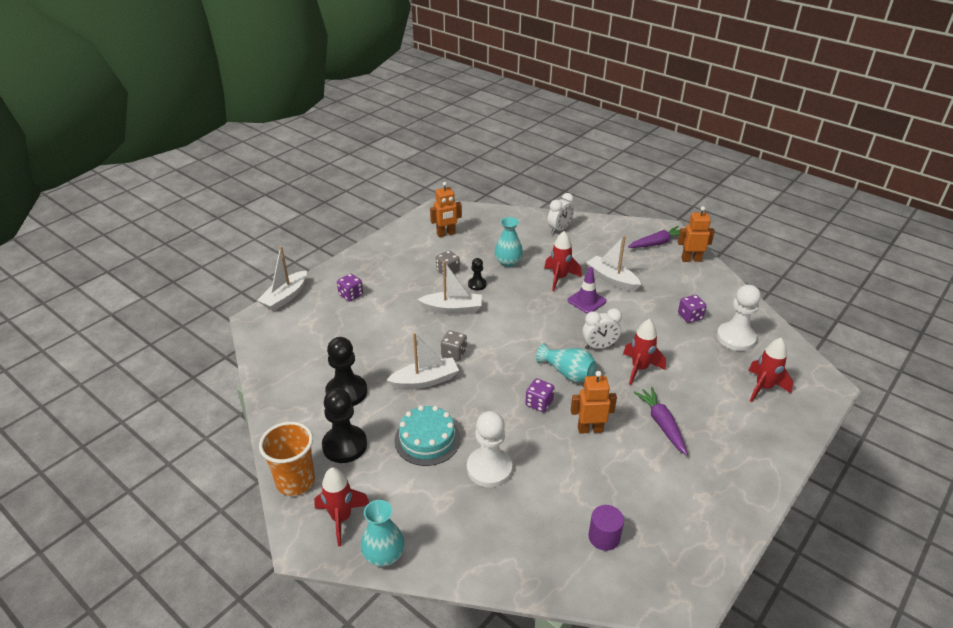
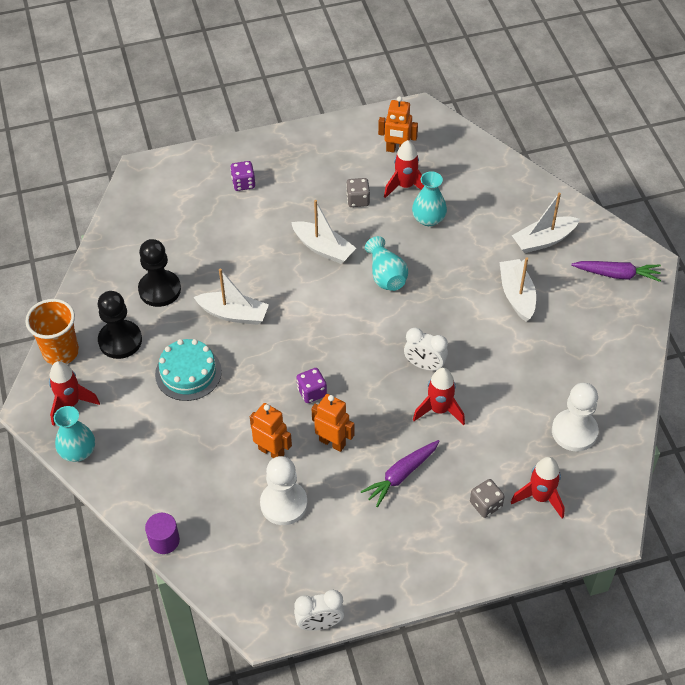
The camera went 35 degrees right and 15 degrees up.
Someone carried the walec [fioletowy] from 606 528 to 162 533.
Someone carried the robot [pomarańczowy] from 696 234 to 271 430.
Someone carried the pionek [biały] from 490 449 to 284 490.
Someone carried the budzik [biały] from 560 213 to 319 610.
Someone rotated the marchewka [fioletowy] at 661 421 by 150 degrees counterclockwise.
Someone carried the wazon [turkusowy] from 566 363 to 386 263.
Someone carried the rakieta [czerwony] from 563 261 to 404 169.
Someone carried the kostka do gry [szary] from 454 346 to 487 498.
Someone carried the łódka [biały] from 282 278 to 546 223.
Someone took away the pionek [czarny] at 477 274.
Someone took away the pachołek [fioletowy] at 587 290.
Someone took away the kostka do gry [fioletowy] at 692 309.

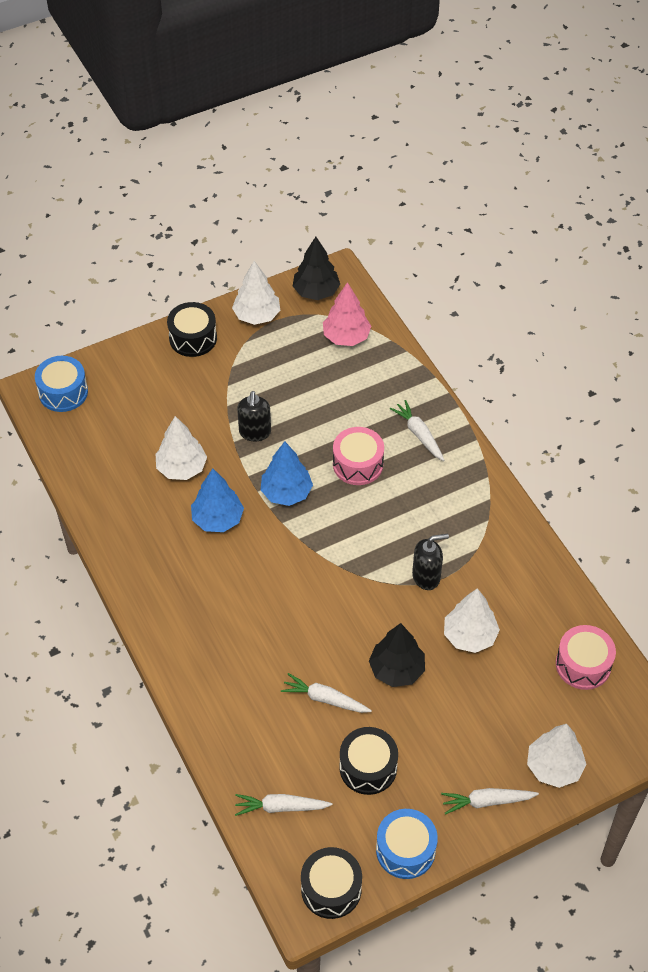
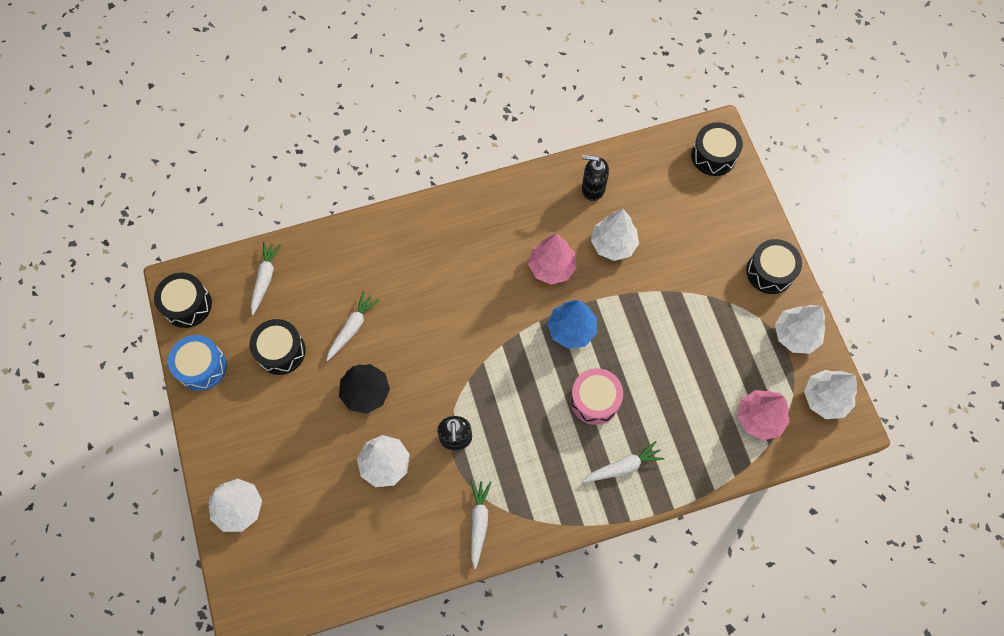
The camera went 100 degrees right and 15 degrees up.
Someone carried the marchewka [biały] from 490 801 to 481 525.
Someone repainted the drzewko [niebieski] at 217 500, which became the drzewko [różowy] at 552 259.
Someone carried the dozownik mydła [czarny] from 254 416 to 595 178.
Someone repainted the bęben [niebieski] at 61 384, which became the bęben [czarny] at 717 149.
Someone repainted the drzewko [czarny] at 316 268, which became the drzewko [biały] at 830 394.
Someone took away the bęben [różowy] at 586 657.

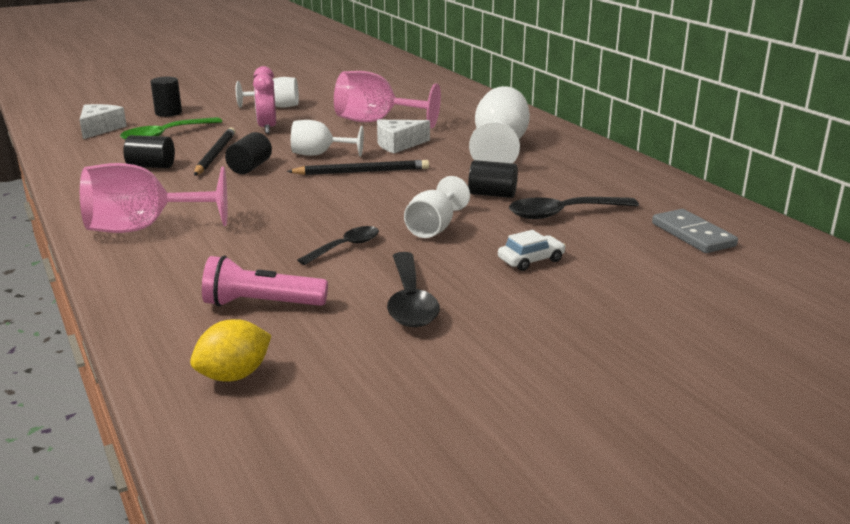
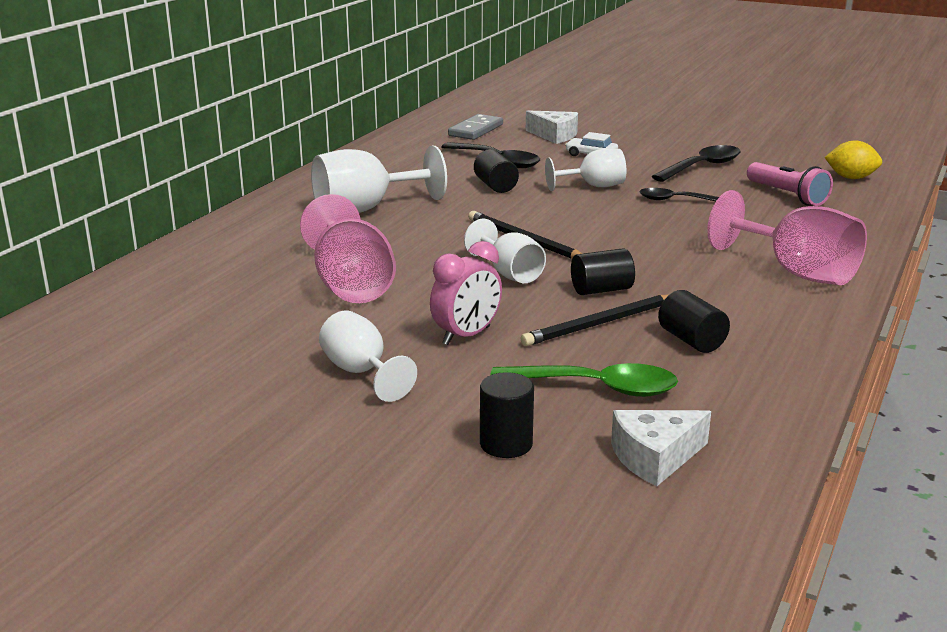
The camera went 125 degrees left and 0 degrees up.
Someone carried the ser [biały] from 403 136 to 552 127.

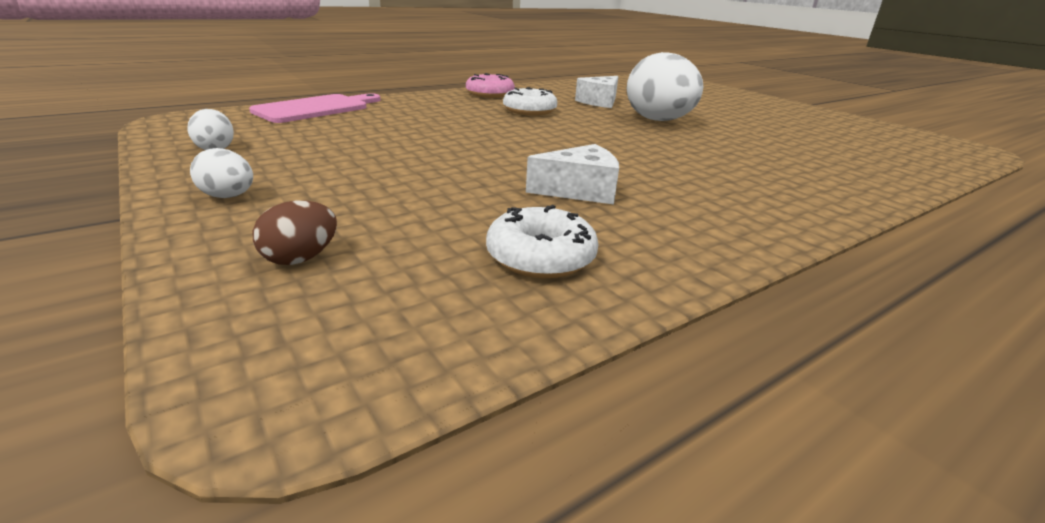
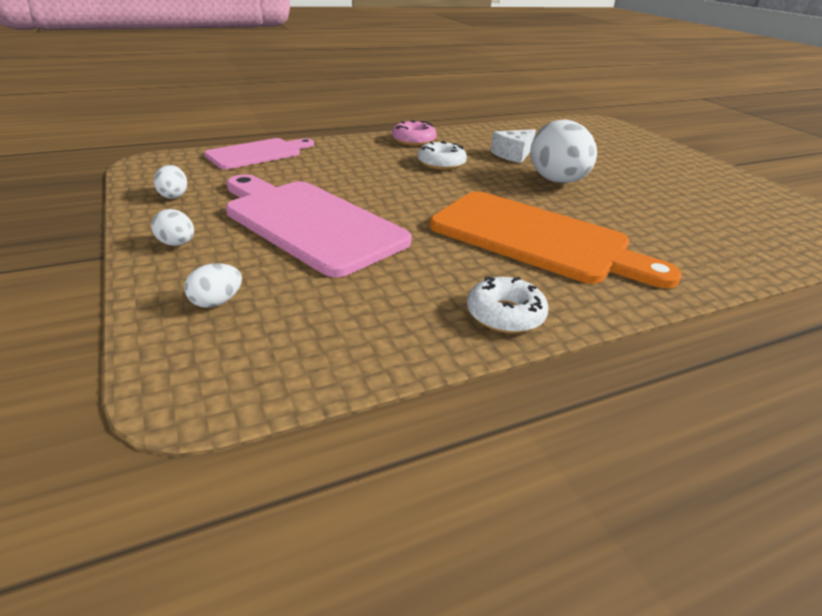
The camera went 10 degrees right and 5 degrees up.
Someone repainted the jajko [brązowy] at 295 232, which became the jajko [biały] at 213 285.
Someone put down the deska do krojenia [różowy] at 319 225.
Someone put down the deska do krojenia [pomarańczowy] at 556 239.
Someone carried the donut [biały] from 542 241 to 507 305.
Someone took away the ser [biały] at 572 174.

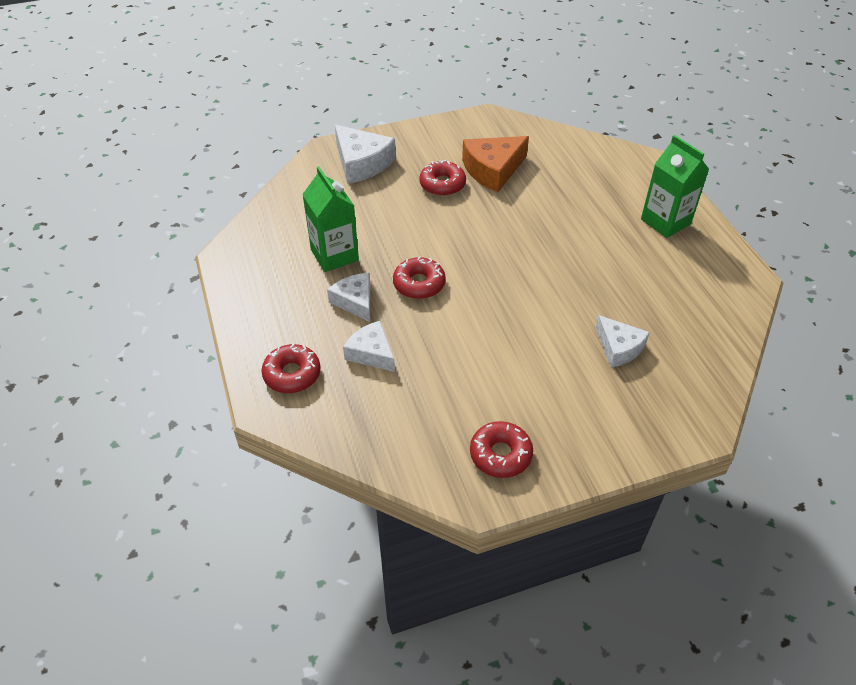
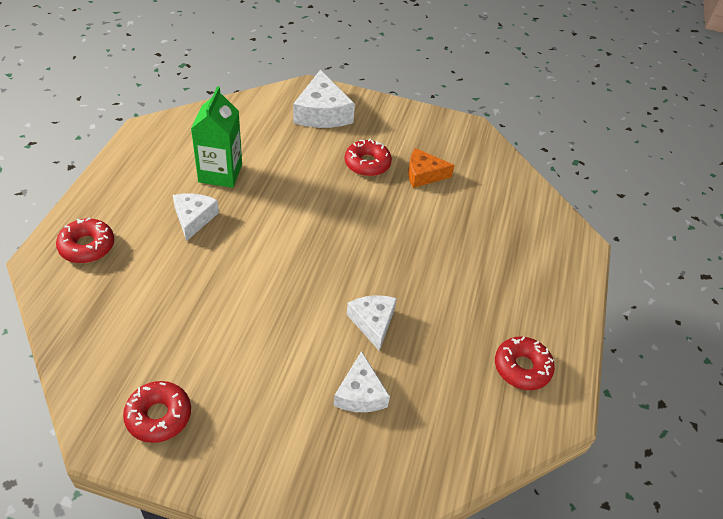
The camera went 30 degrees right and 0 degrees up.
Someone carried the ser [biały] from 369 346 to 371 323.
Someone scaled the ser [pomarańczowy] at 495 164 by 0.64.
Someone carried the donut [czerwony] from 419 277 to 525 363.
Someone took away the karton mleka [zielony] at 675 186.

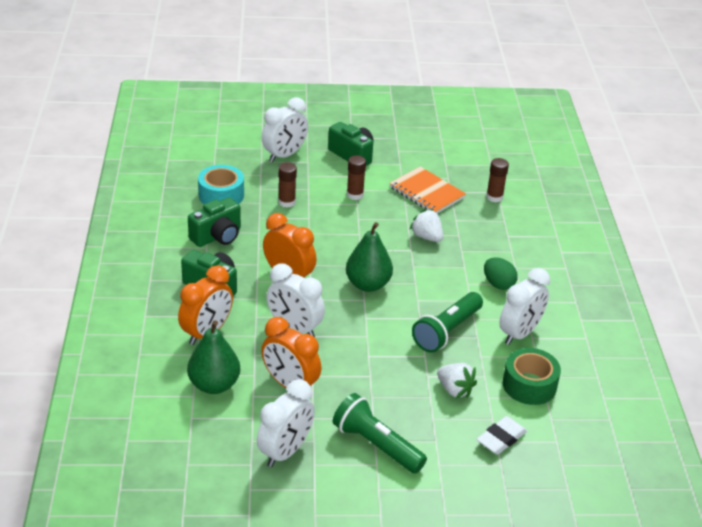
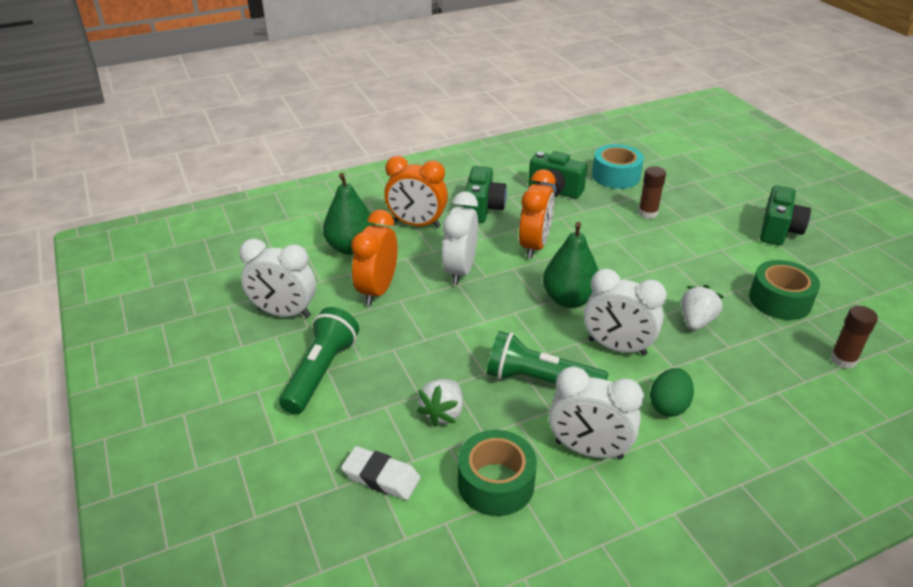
The camera went 70 degrees right and 0 degrees up.
Someone carried the budzik [biały] from 285 129 to 625 312.
Someone swapped the zeszyt [pomarańczowy] at 427 189 for the taśma klejąca [zielony] at 784 290.
Someone took away the klej w sztyfcie [brązowy] at 356 177.

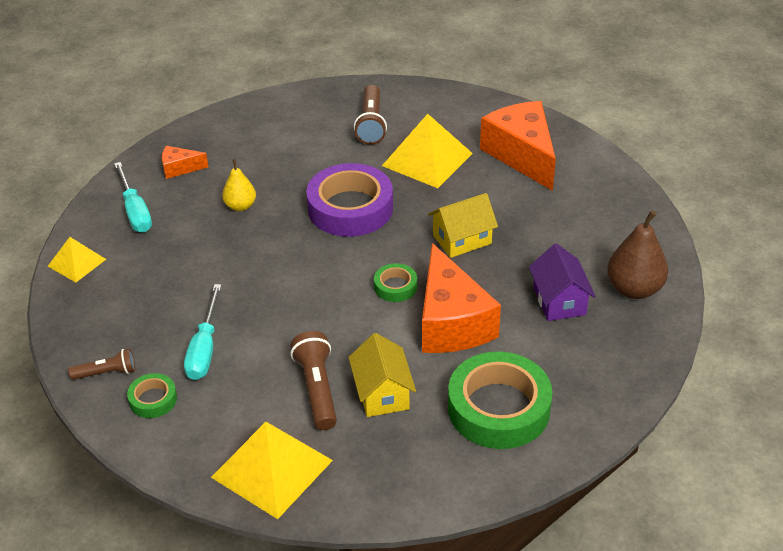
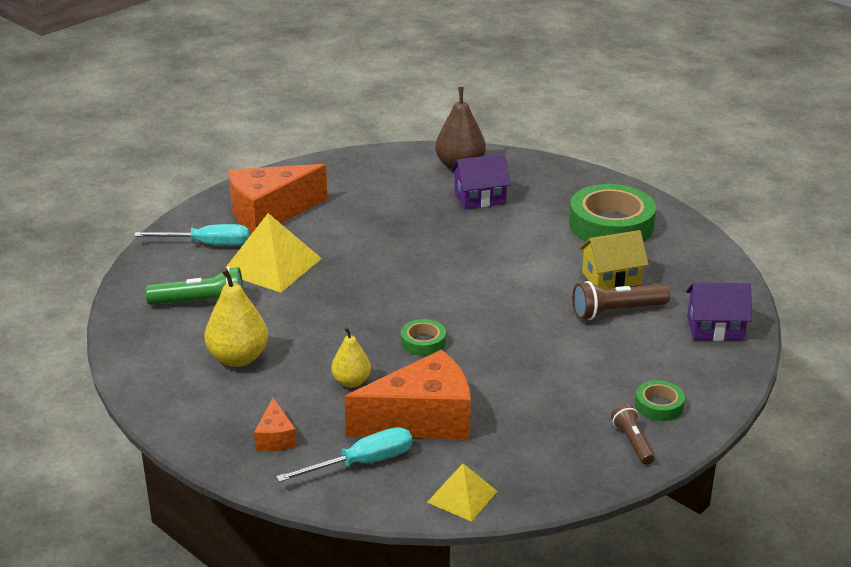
The camera went 95 degrees left and 10 degrees down.
Someone carried the śrubokręt [turkusowy] from 203 332 to 191 234.
Someone repainted the latarka [brązowy] at 370 115, which became the latarka [zielony] at 194 286.
Someone put down the gruszka [żółty] at 236 317.
Someone carried the ser [pomarańczowy] from 461 298 to 407 394.
Someone carried the taśma klejąca [zielony] from 395 282 to 423 337.
Someone swapped the piramida [żółty] at 272 470 for the domek [fioletowy] at 719 311.
Someone took away the taśma klejąca [fioletowy] at 349 200.
Someone took away the domek [żółty] at 463 225.

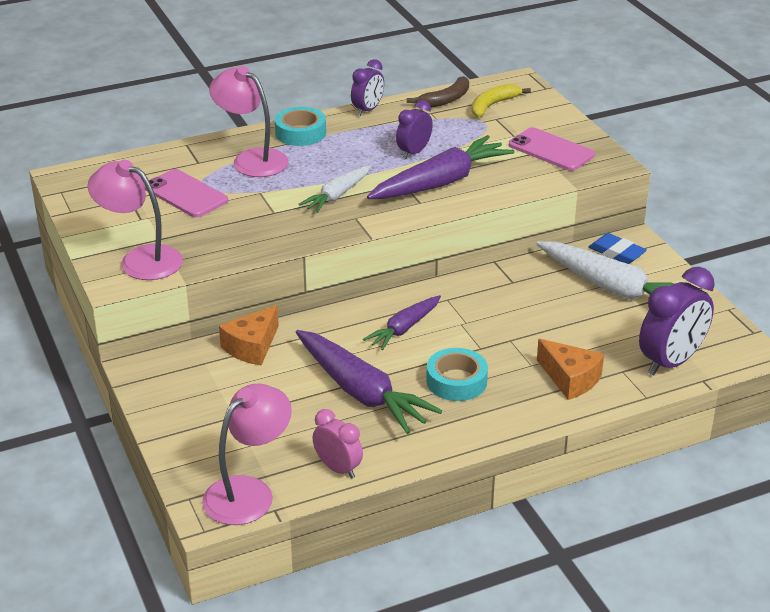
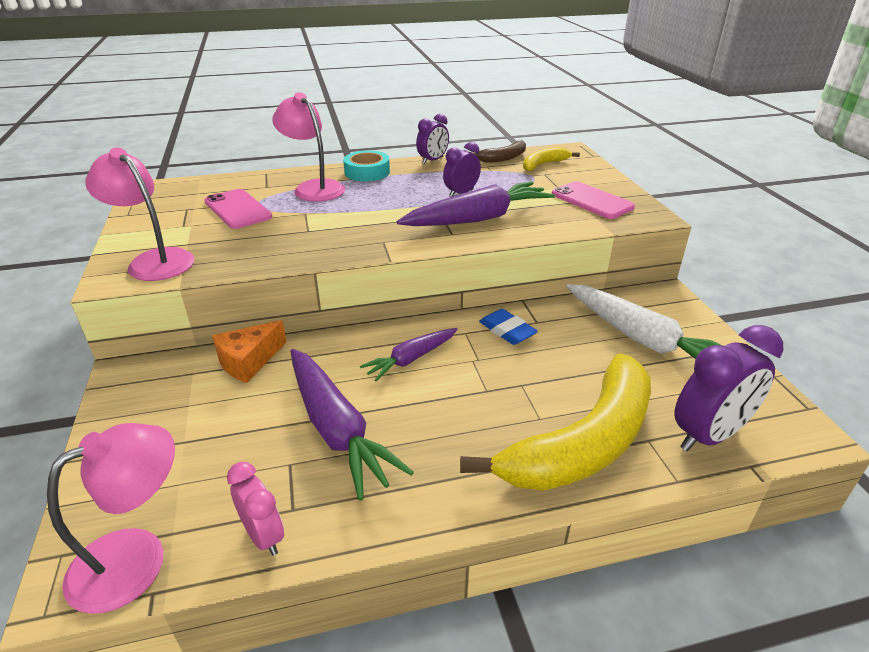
The camera went 10 degrees right and 0 degrees up.
Someone swapped the ser [pomarańczowy] at 570 369 for the banan [żółty] at 555 422.
Someone carried the gumka do mazania [niebieski] from 618 248 to 508 327.
Someone took away the marchewka [biały] at 334 189.
Someone took away the taśma klejąca [turkusowy] at 457 374.

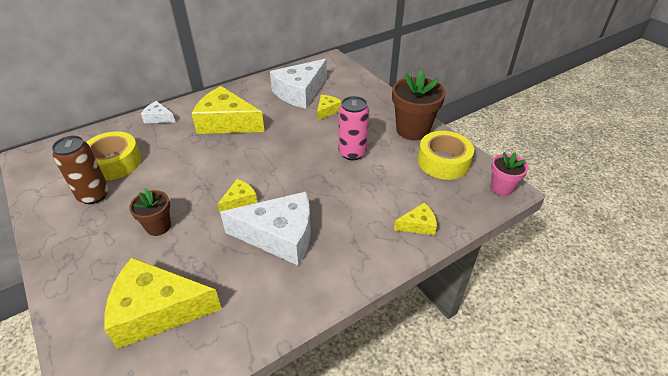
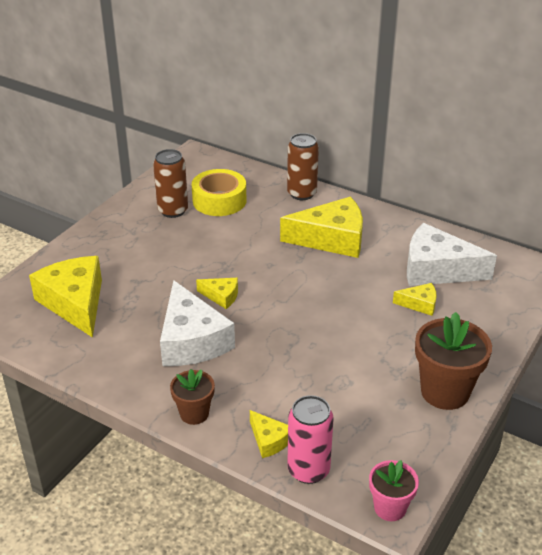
The camera went 65 degrees right and 5 degrees down.
Someone carried the doniczka [brązowy] from 150 212 to 192 397.
Someone rotated the ser [żółty] at 228 110 by 90 degrees clockwise.
Someone swapped the ser [biały] at 158 112 for the puszka [brązowy] at 303 166.
Someone carried the puszka [różowy] from 353 128 to 310 439.
Someone took away the taśma klejąca [żółty] at 446 155.

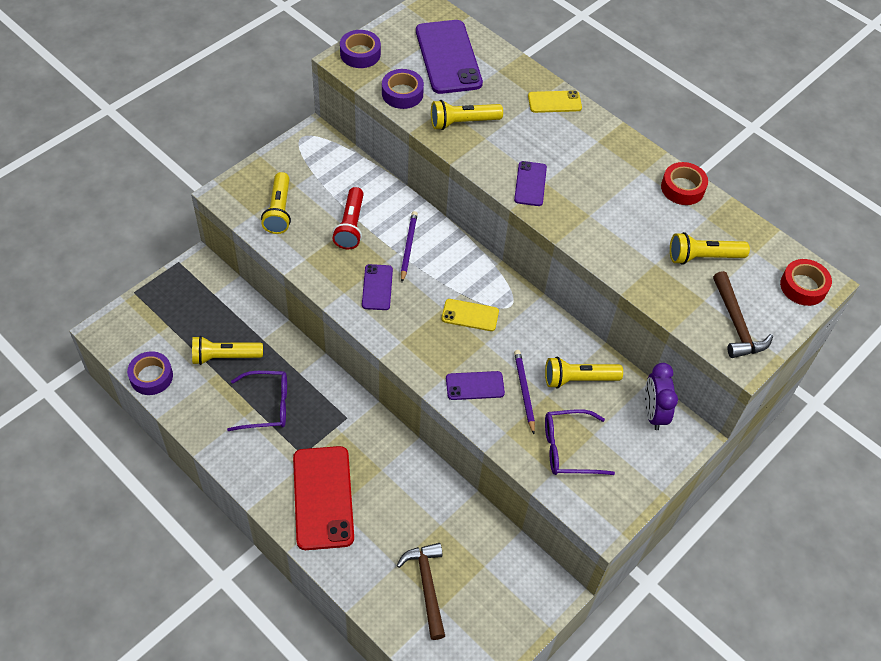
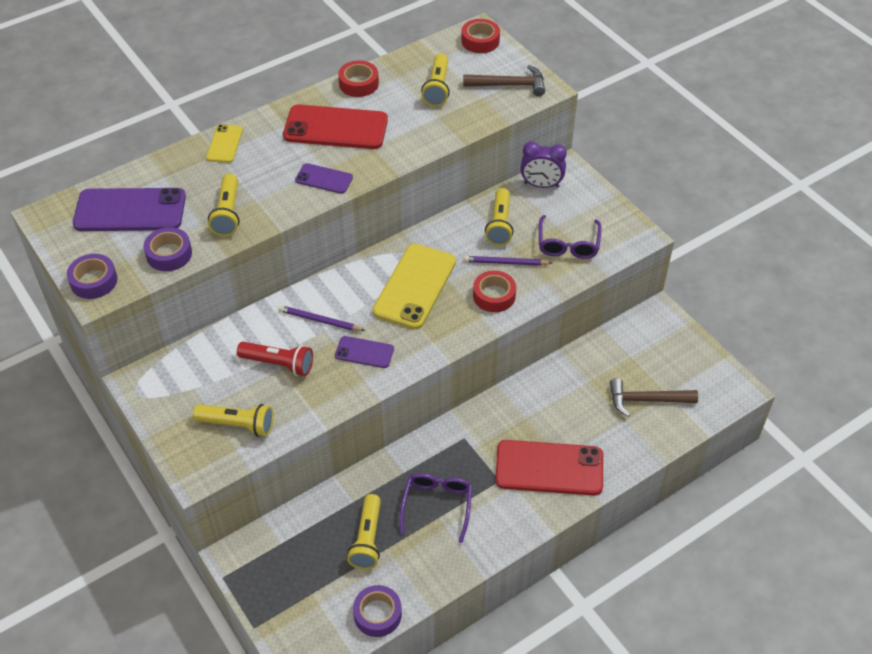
The camera went 75 degrees left and 5 degrees down.
Someone put down the telefon [czerwony] at 335 126.
Someone scaled the telefon [żółty] at 470 315 by 1.93.
Someone swapped the telefon [fioletowy] at 475 385 for the taśma klejąca [czerwony] at 494 291.

